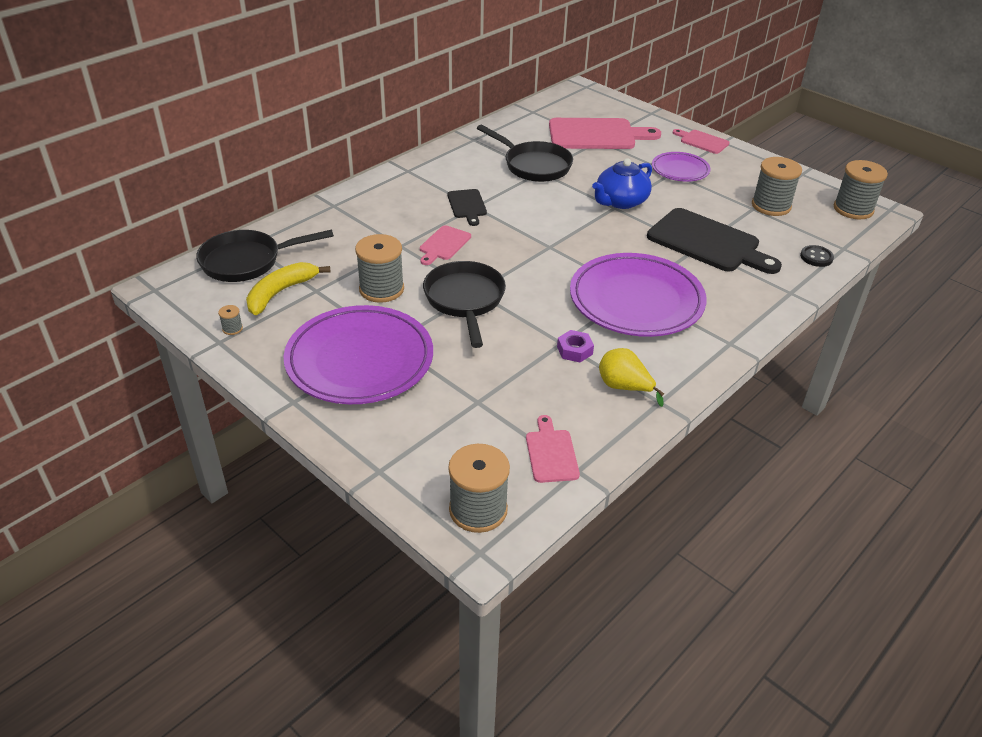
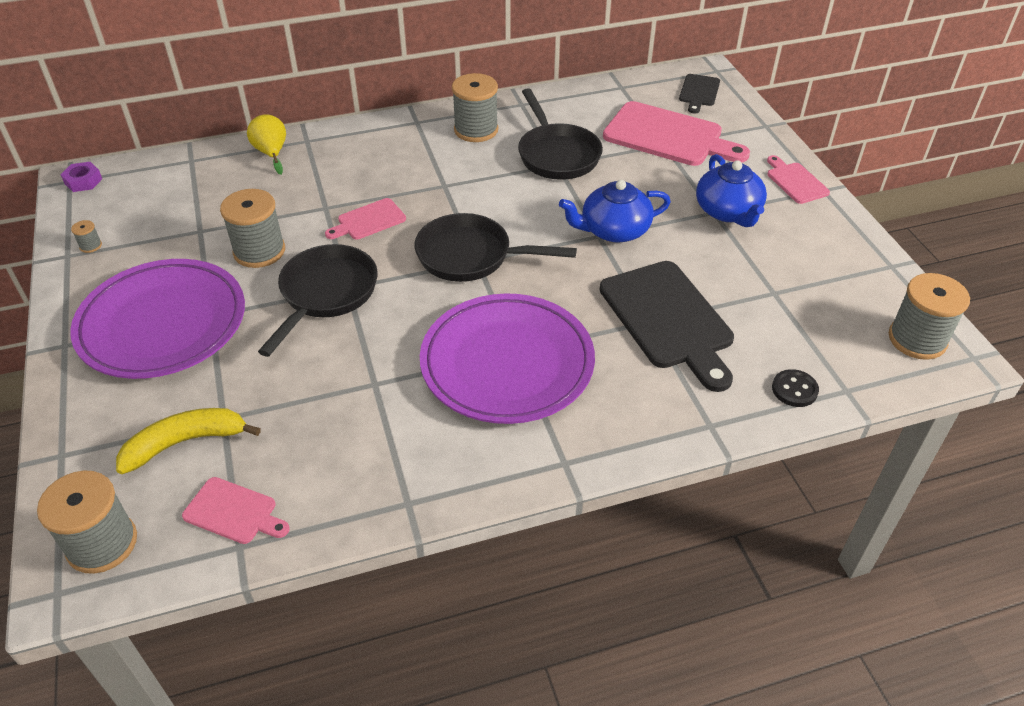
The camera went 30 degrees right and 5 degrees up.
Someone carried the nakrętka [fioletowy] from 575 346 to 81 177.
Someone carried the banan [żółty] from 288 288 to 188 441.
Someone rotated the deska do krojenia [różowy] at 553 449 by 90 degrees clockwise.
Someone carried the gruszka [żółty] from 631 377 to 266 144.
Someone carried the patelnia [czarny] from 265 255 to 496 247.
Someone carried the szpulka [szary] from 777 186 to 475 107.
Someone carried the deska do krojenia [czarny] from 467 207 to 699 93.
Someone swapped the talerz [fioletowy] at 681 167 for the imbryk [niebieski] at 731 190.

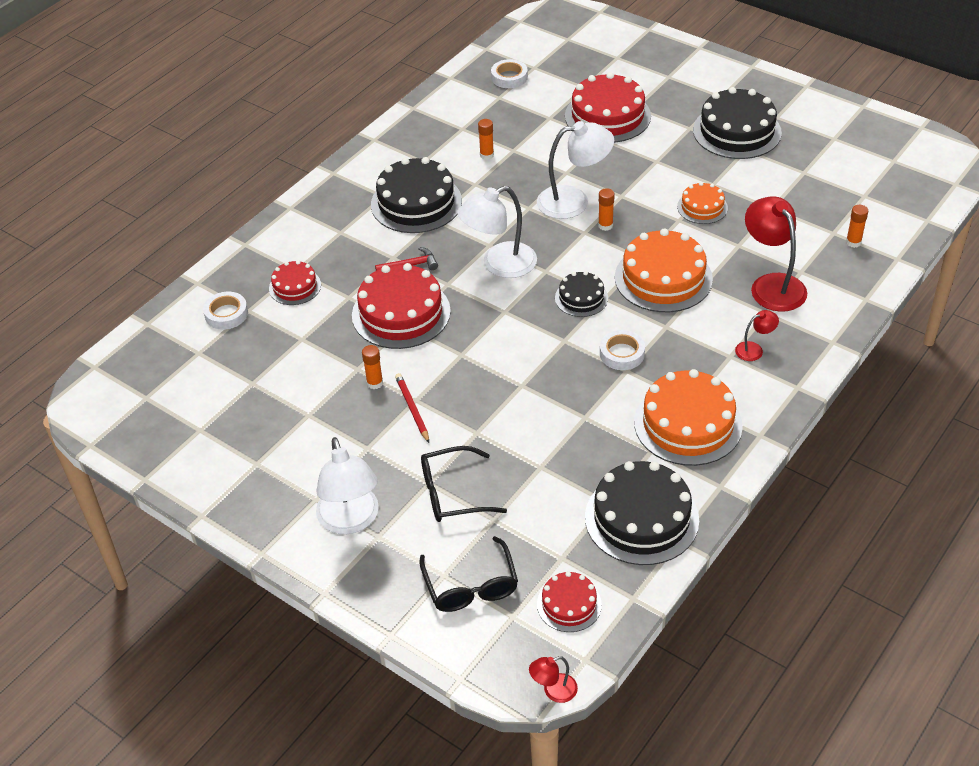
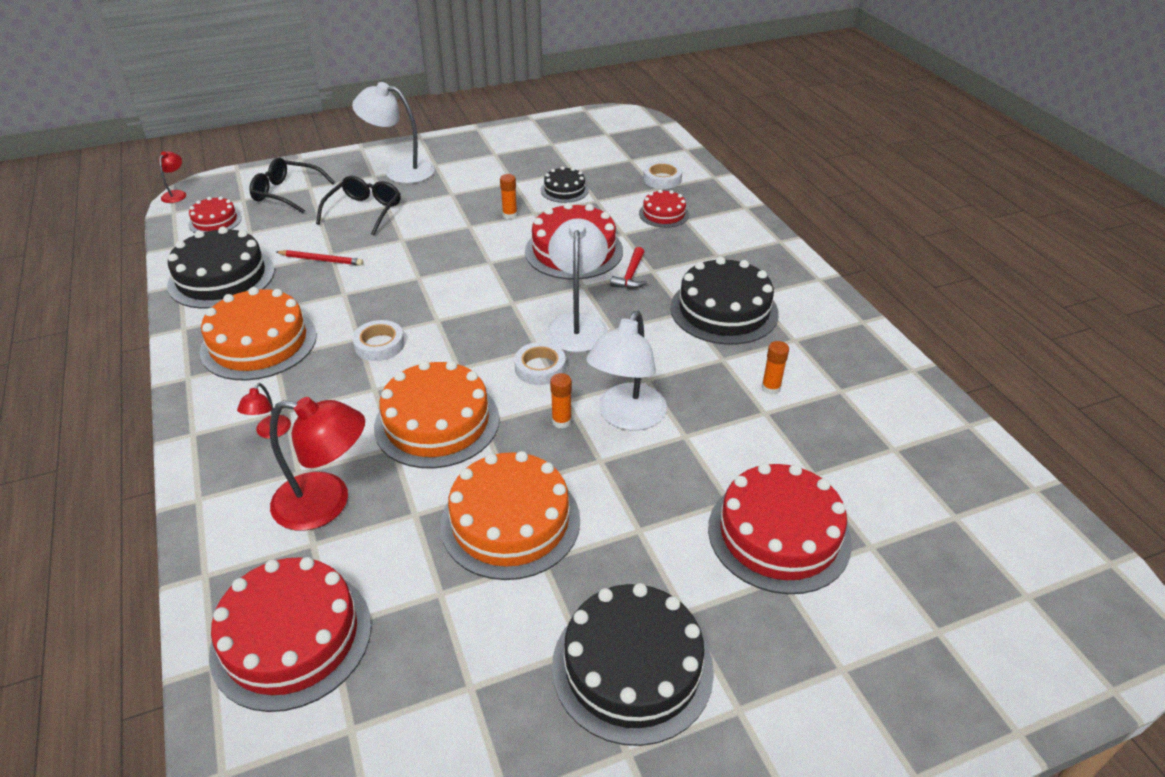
The camera went 120 degrees right and 5 degrees down.
Someone swapped the klej w sztyfcie [pomarańczowy] at 857 226 for the tort [czerwony] at 290 634.
Someone carried the ołówek [czerwony] from 412 408 to 319 258.
Someone scaled the tort [pomarańczowy] at 702 203 by 1.85.
Someone carried the taśma klejąca [biały] from 509 73 to 540 363.
Someone carried the tort [czarny] from 581 294 to 565 184.

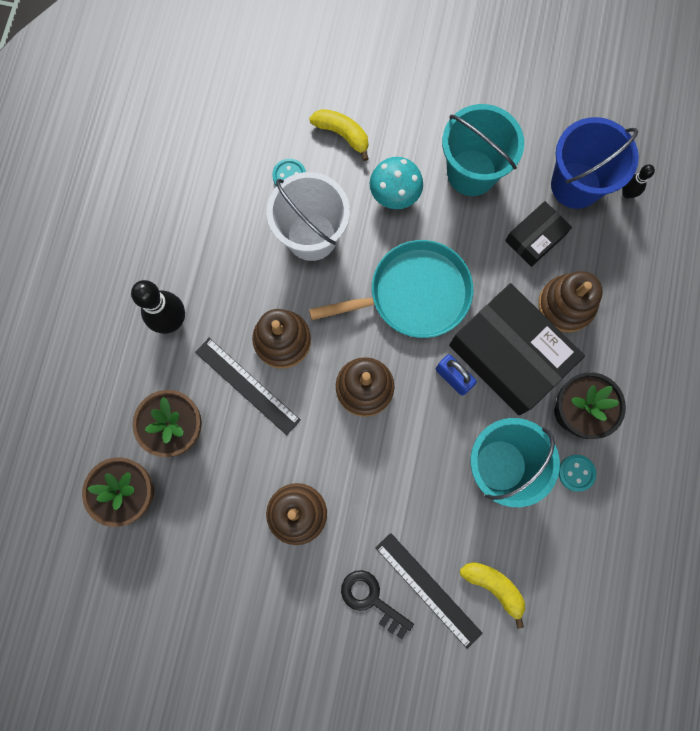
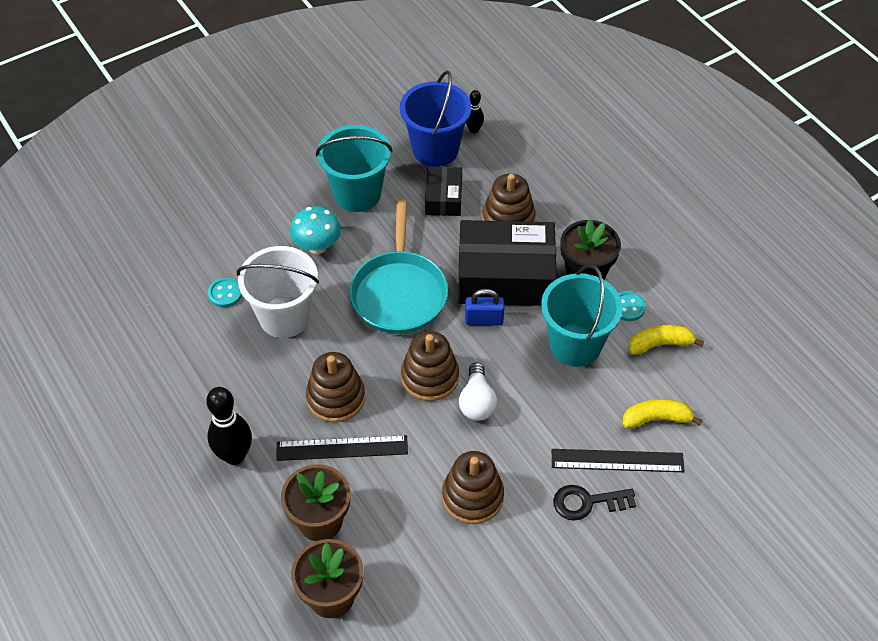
The camera went 45 degrees left and 25 degrees down.
Someone rotated the patelnia [turkusowy] at 391 289 by 150 degrees clockwise.
Someone put down the żarówka [biały] at 478 391.
Someone carried the banan [żółty] from 339 135 to 666 340.

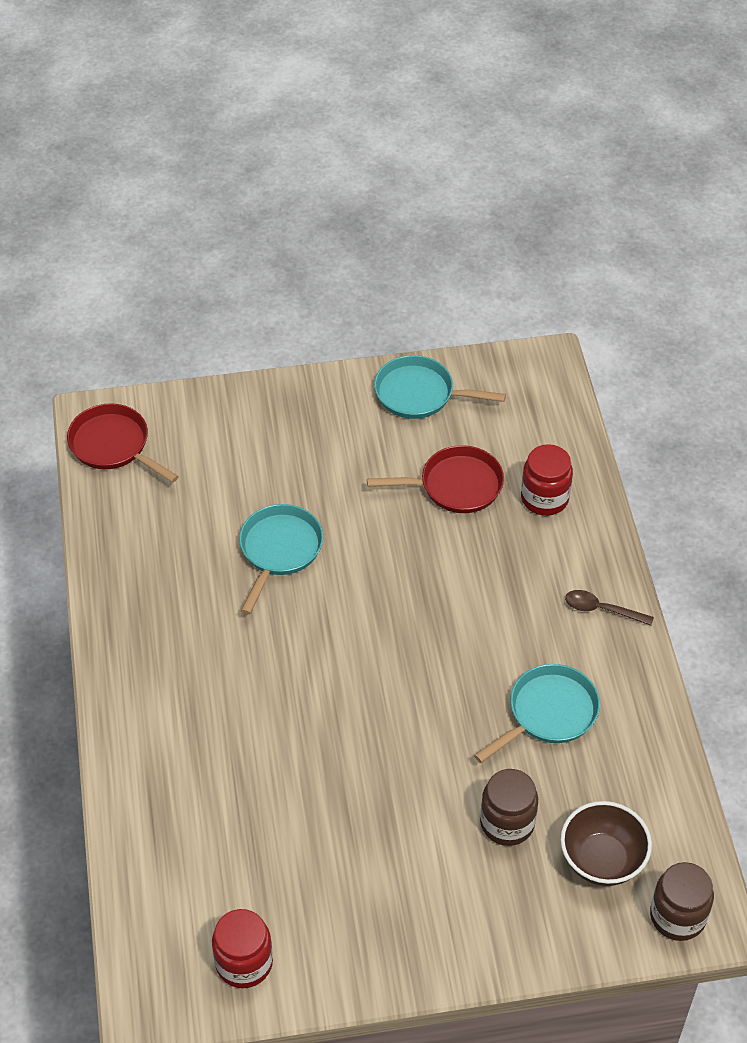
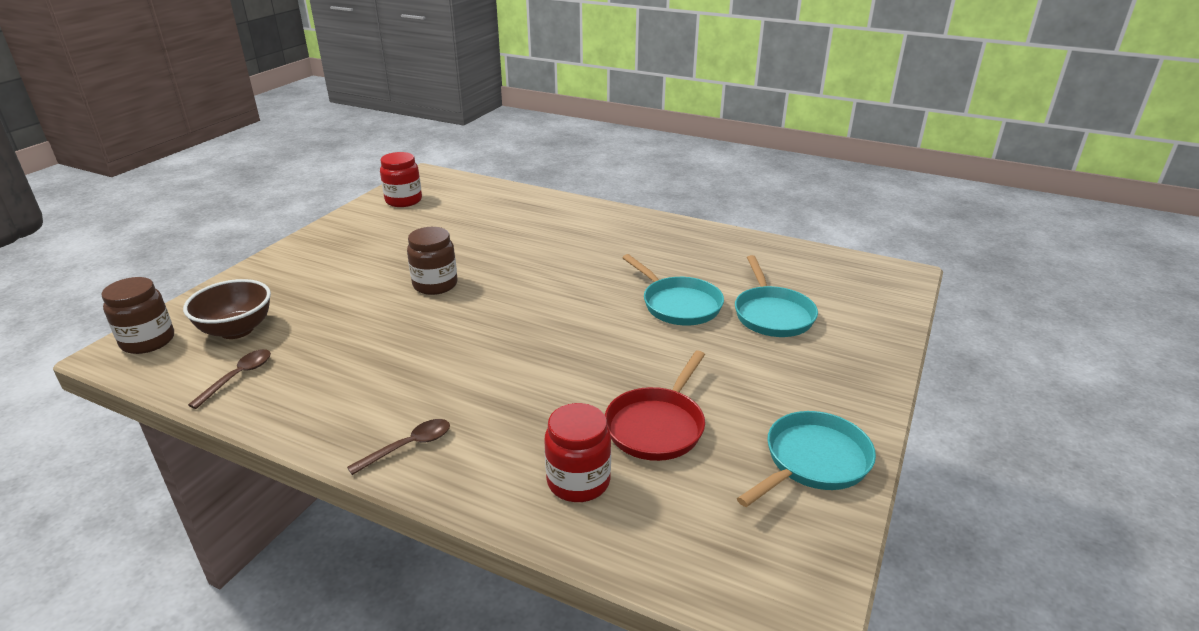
The camera went 125 degrees right and 20 degrees down.
Someone put down the łyżka [brązowy] at 229 379.
Someone carried the słoik [brązowy] from 509 807 to 432 261.
Someone carried the patelnia [turkusowy] from 537 713 to 776 296.
Someone took away the patelnia [czerwony] at 123 443.

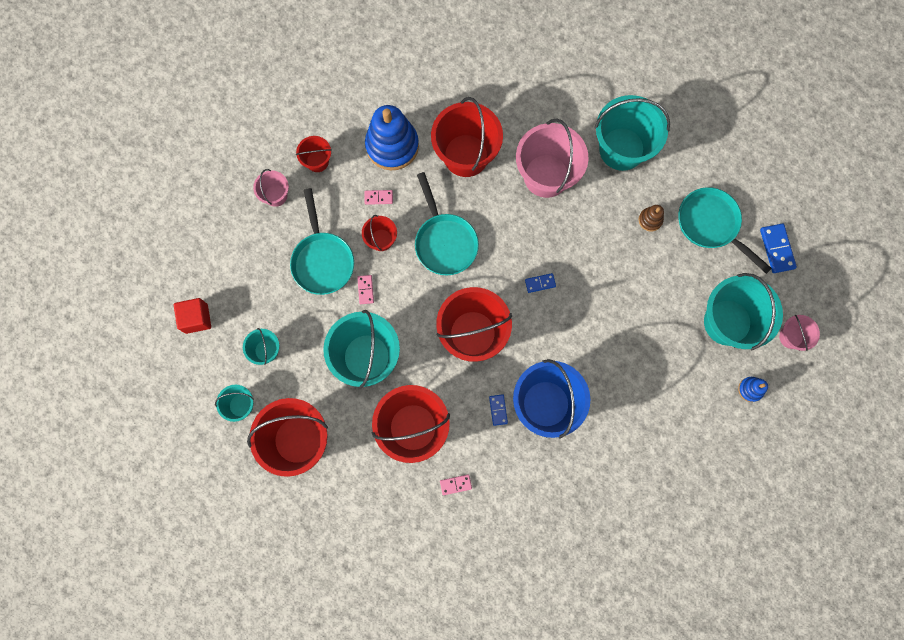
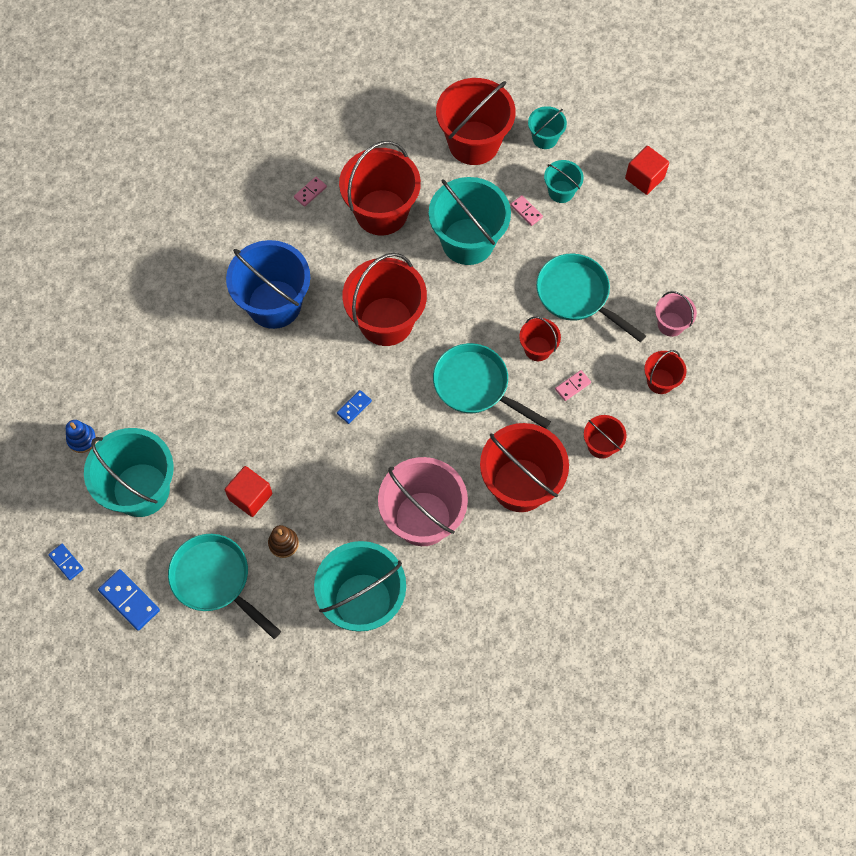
The camera went 145 degrees right and 10 degrees down.
Someone carried the kostka domina [niebieski] from 498 410 to 66 562.
Someone rotated the patelnia [turkusowy] at 725 230 by 150 degrees counterclockwise.
Someone put down the sześcian [czerwony] at 248 491.
Someone carried the kostka domina [różowy] from 365 289 to 526 210.
Someone swapped the zabawka nakładanka [niebieski] at 392 137 for the wiadro [czerwony] at 605 437.
Someone took away the wiadro [różowy] at 799 333.

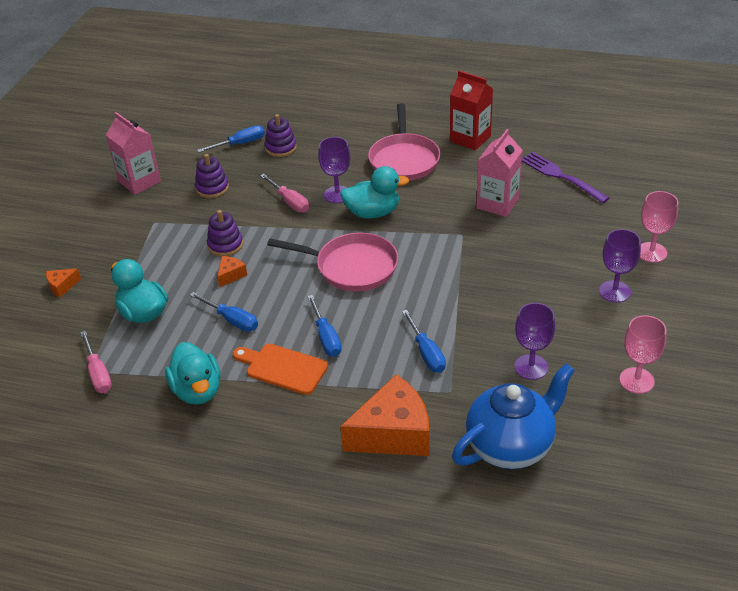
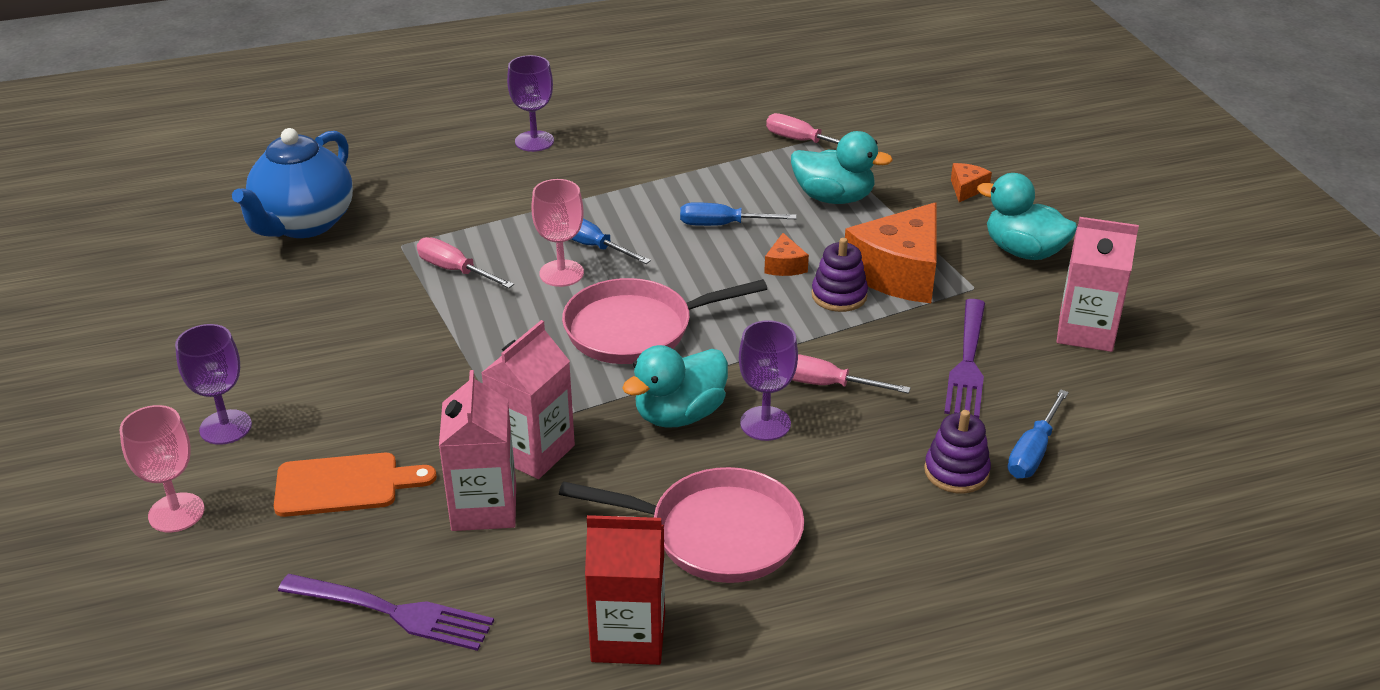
The camera went 145 degrees right and 5 degrees down.
Someone carried the deska do krojenia [pomarańczowy] from 280 369 to 355 485.
Someone repainted the śrubokręt [niebieski] at 424 341, which became the śrubokręt [różowy] at 465 262.
Someone put down the karton mleka [różowy] at 528 399.
Someone carried the kielich [fioletowy] from 534 341 to 530 103.
Someone carried the kielich [różowy] from 643 354 to 557 233.
Someone rotated the patelnia [różowy] at 404 142 by 135 degrees clockwise.
Someone carried the ser [pomarańczowy] from 384 415 to 890 252.
Someone swapped the zabawka nakładanka [fioletowy] at 212 176 for the widelec [fioletowy] at 964 358.
Someone carried the kaczka [turkusowy] from 192 373 to 1027 216.

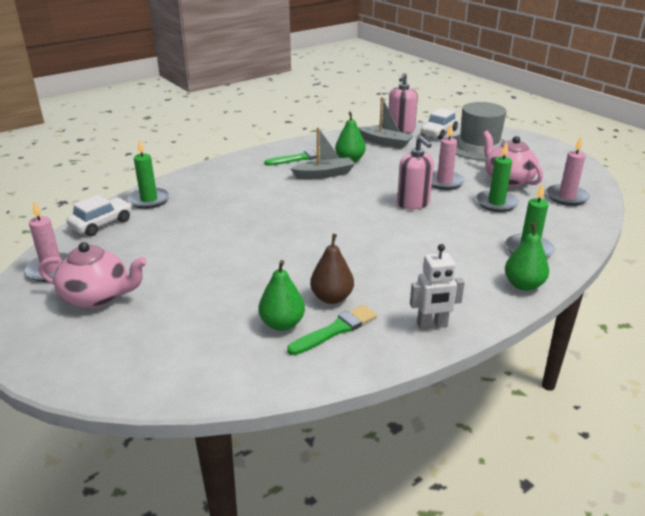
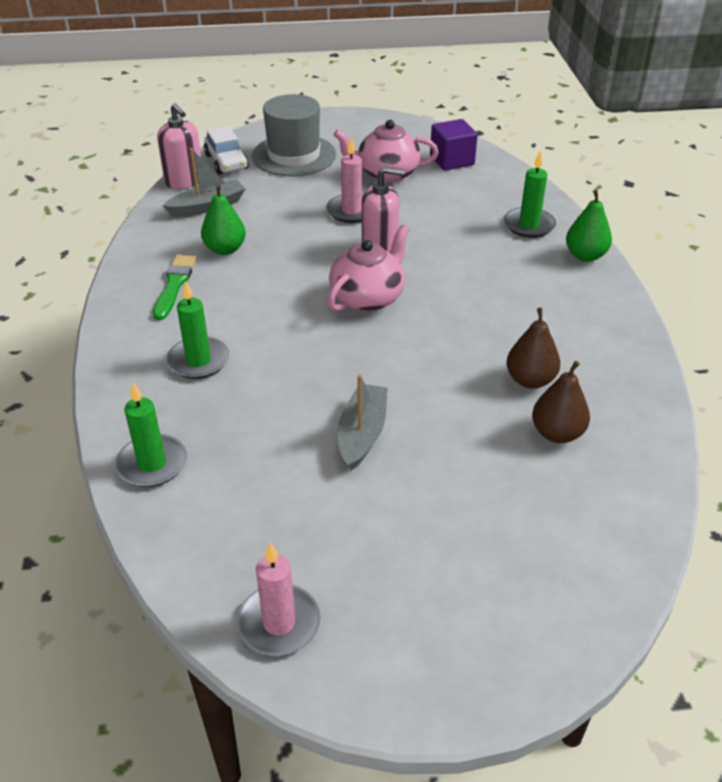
The camera went 60 degrees left and 10 degrees up.
Someone carried the świeca [zielony] from 497 177 to 197 330.
Someone carried the imbryk [różowy] from 93 275 to 368 268.
Someone carried the łódka [szary] from 323 153 to 363 422.
Someone swapped the świeca [różowy] at 568 171 for the sześcian [fioletowy] at 454 145.
Someone repainted the gruszka [zielony] at 282 295, which became the gruszka [brązowy] at 561 402.
Someone took away the samochód [biały] at 99 215.
Someone took away the pędzel [zielony] at 332 330.
Someone took away the robot [biały] at 437 287.

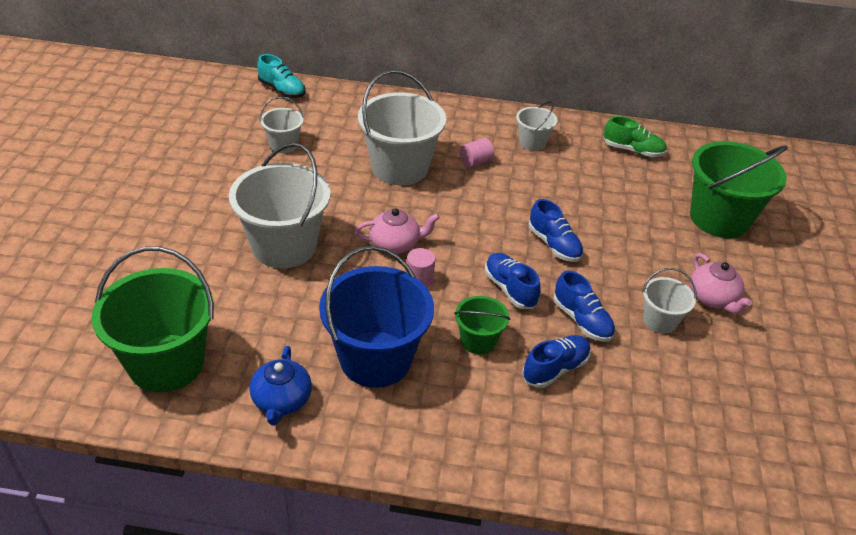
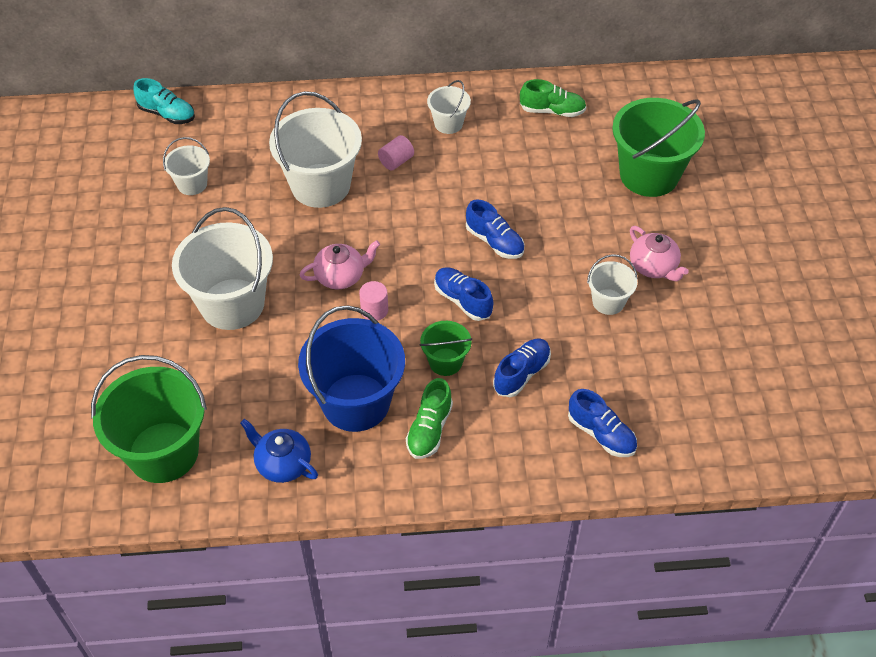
The camera went 10 degrees left and 10 degrees up.
Someone rotated the imbryk [niebieski] at 281 385 by 135 degrees clockwise.
Someone put down the but [zielony] at 429 418.
Someone carried the but [niebieski] from 584 306 to 602 423.

